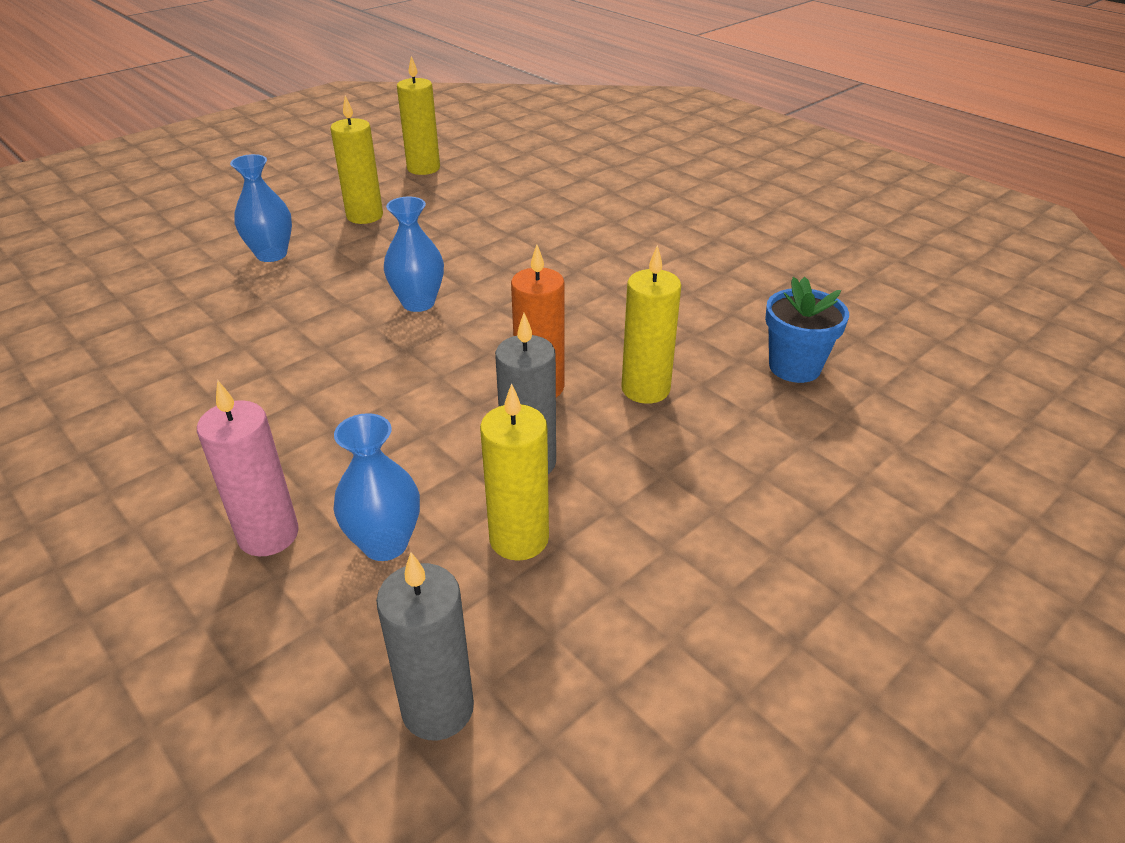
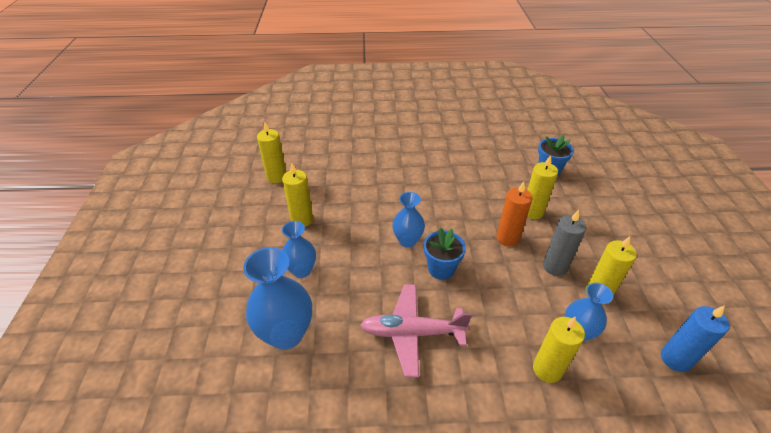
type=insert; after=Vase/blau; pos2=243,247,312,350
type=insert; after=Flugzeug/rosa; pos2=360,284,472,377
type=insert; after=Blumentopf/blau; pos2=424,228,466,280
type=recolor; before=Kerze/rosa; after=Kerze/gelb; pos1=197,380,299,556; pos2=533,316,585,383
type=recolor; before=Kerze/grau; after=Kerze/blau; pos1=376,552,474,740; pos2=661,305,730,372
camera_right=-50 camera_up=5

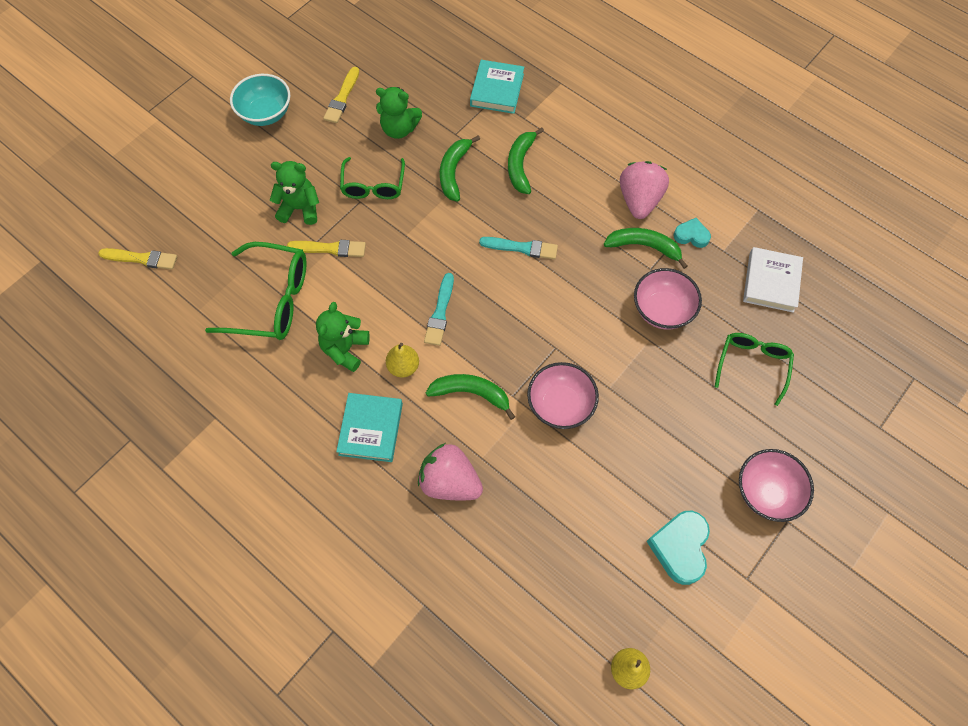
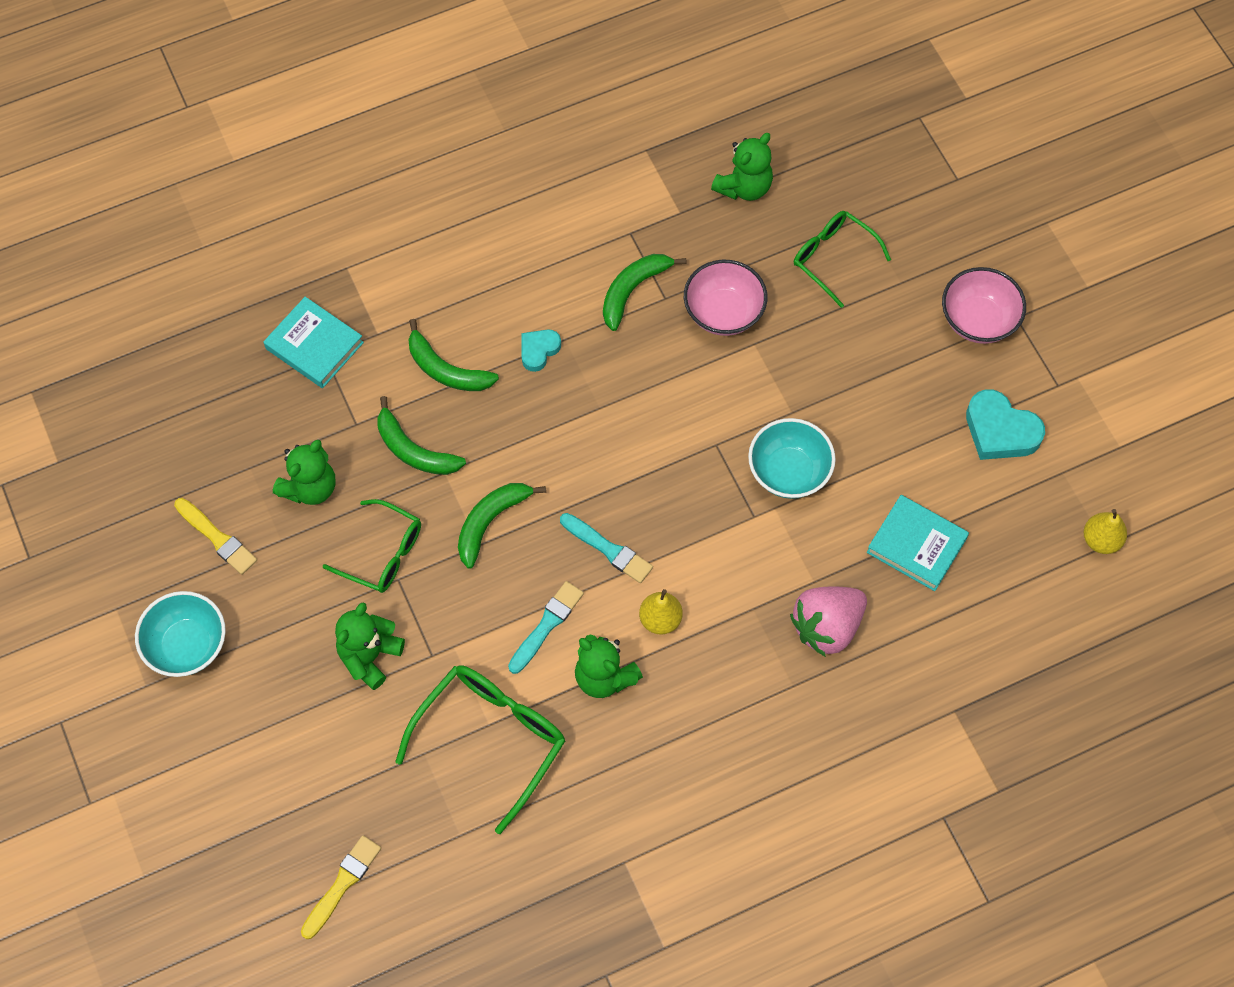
type=delete; before=Pinsel/gelb; pos1=287,240,366,257
type=delete; before=Erdbeere/rosa; pos1=620,161,669,219
type=move; before=Buch/türkis; pos1=336,393,403,462; pos2=867,495,969,591
type=move; before=Banane/grün; pos1=426,374,515,420; pos2=458,483,546,569
type=move; before=Pinsel/türkis; pos1=479,237,558,260; pos2=508,581,584,674
type=move; before=Herz/türkis; pos1=674,218,711,248; pos2=521,329,561,372
type=replace; before=Buch/weiß; after=Teddybär/grün; pos1=743,247,803,313; pos2=711,133,773,201
type=recolor; before=Schüssel/rosa; after=Schüssel/türkis; pos1=527,362,599,429; pos2=748,418,836,499
camera_right=-65 camera_up=0

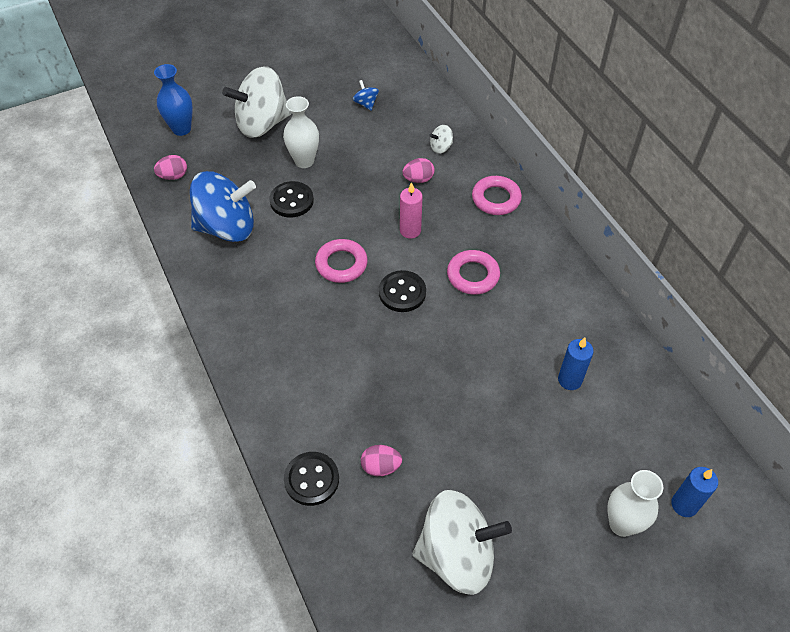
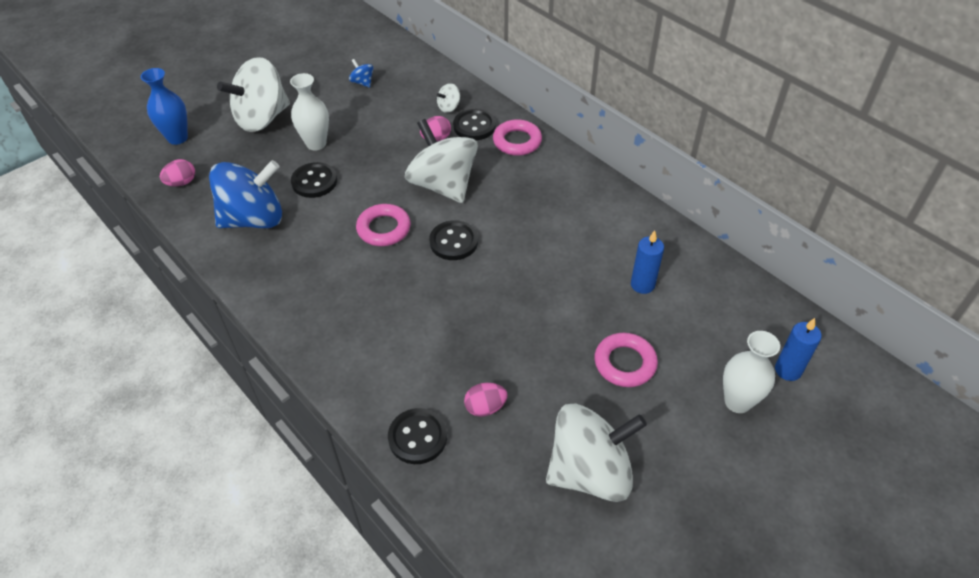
type=insert; after=Knopf/schwarz; pos2=453,109,496,140
type=move; before=Ring/rosa; pos1=447,250,500,295; pos2=594,333,658,387
type=replace; before=Kerze/rosa; after=Kreisel/weiß; pos1=400,182,423,239; pos2=405,119,478,203
camera_right=-15 camera_up=-5

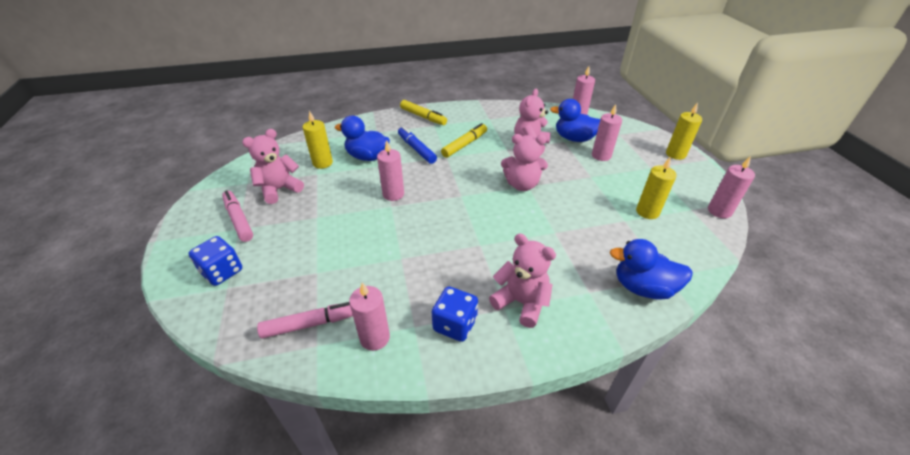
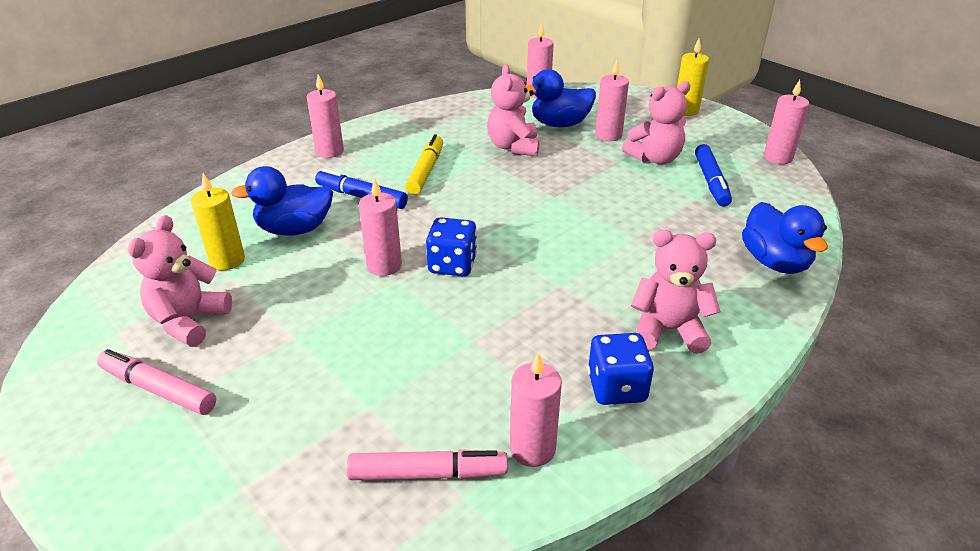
type=move; before=Spielwürfel/blau; pos1=189,236,242,286; pos2=426,217,477,276
type=move; before=Teddybär/rosa; pos1=501,134,548,191; pos2=622,81,691,164
type=replace; before=Filzstift/gelb; after=Kerze/rosa; pos1=400,100,447,125; pos2=307,74,344,158
type=replace; before=Kerze/gelb; after=Filzstift/blau; pos1=636,158,677,219; pos2=695,144,732,207
type=rotate; before=Filzstift/rosa; pos1=257,302,353,338; pos2=347,449,508,480; turn=45
type=rotate; before=Ente/blau; pos1=609,239,693,300; pos2=742,202,828,274; turn=-90
camera_right=-30 camera_up=-5

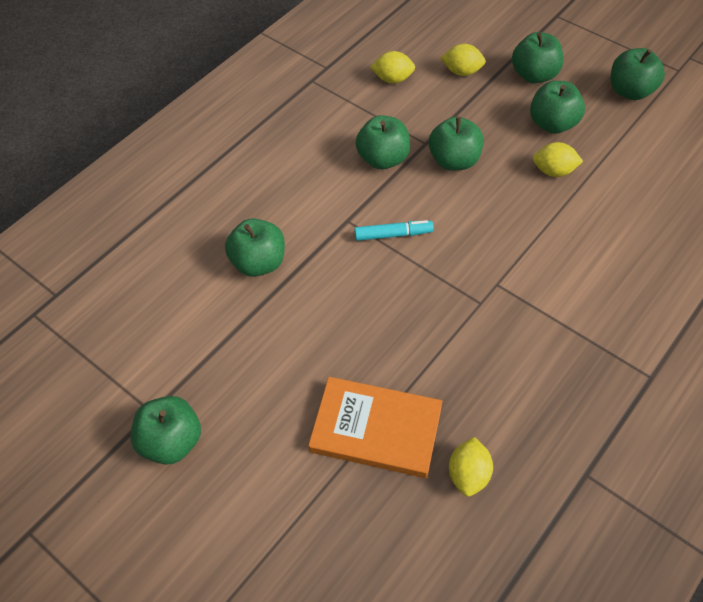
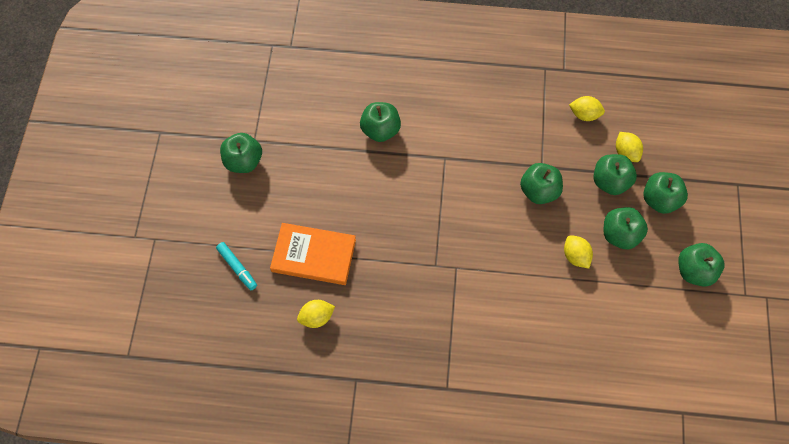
type=move; before=Filzstift/türkis; pos1=354,220,433,241; pos2=216,242,257,290
type=move; before=Apfel/grün; pos1=355,115,410,169; pos2=593,154,637,195
type=rotate; before=Buch/orange; pos1=308,377,443,478; pos2=270,223,356,285; turn=-60
type=rotate; before=Zitrone/gelb; pos1=370,51,415,83; pos2=569,96,605,121; turn=-45
camera_right=55 camera_up=10

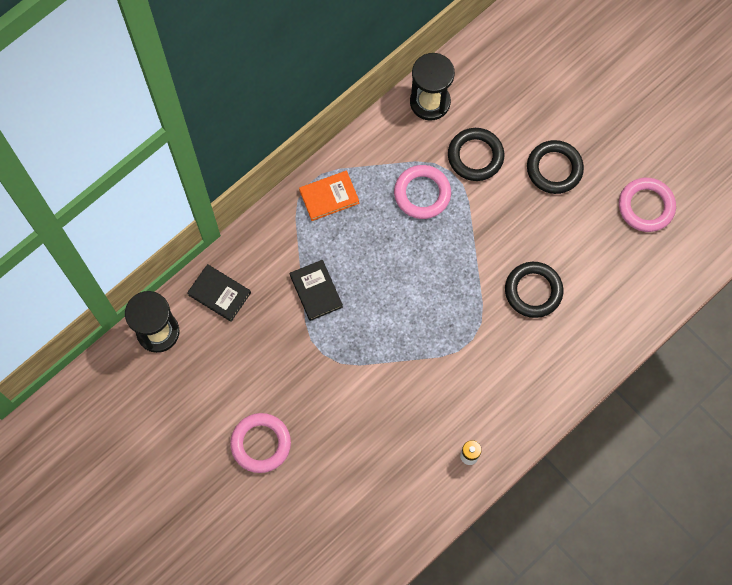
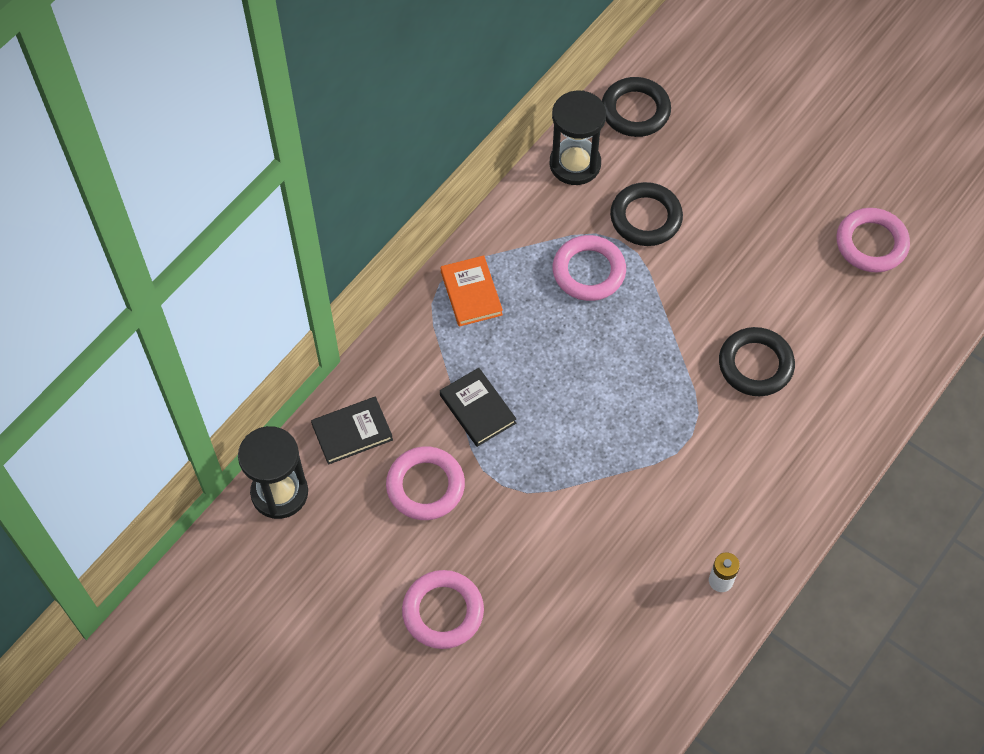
type=insert; after=Ring/rosa; pos2=386,446,465,520
type=move; before=Ring/schwarz; pos1=527,140,584,194; pos2=602,77,671,137
type=rotate; before=Buch/schwarz; pos1=187,264,251,322; pos2=311,397,393,465; turn=-45
type=rotate; before=Buch/orange; pos1=299,171,359,221; pos2=441,255,503,327; turn=-75
camera_right=-10 camera_up=-10

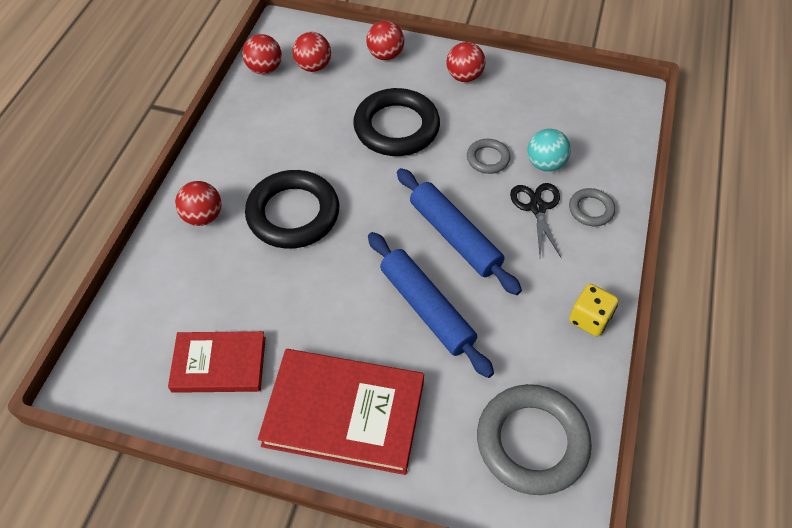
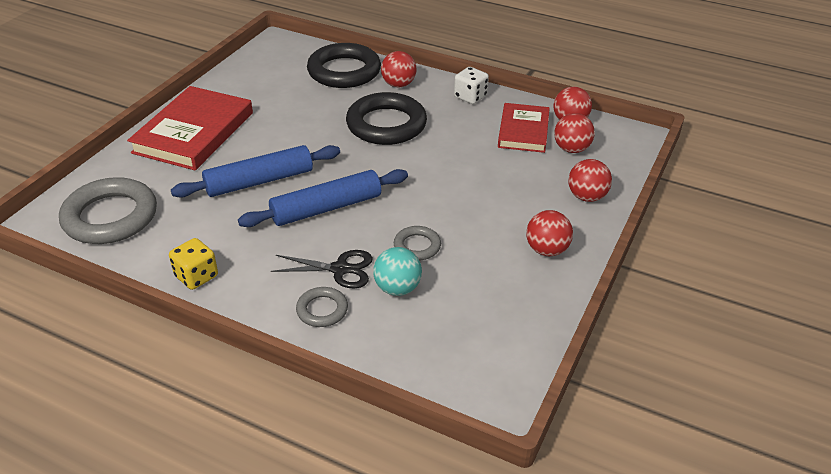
type=insert; after=Spielwürfel/weiß; pos2=454,67,489,104
type=move; before=Buch/rot; pos1=168,331,266,393; pos2=498,103,550,153
type=move; before=Ring/schwarz; pos1=353,88,440,156; pos2=307,43,381,88
camera_right=100 camera_up=-15

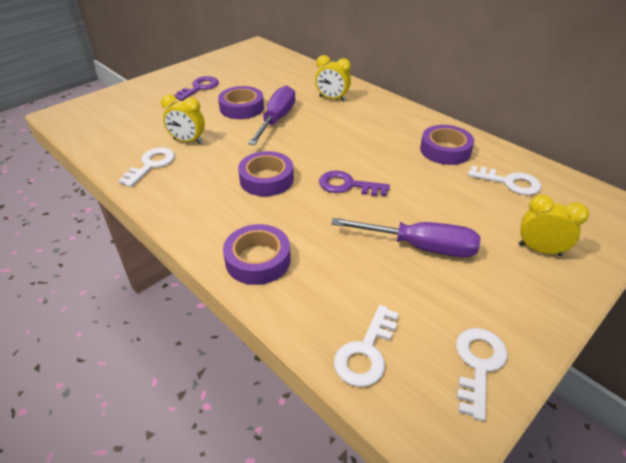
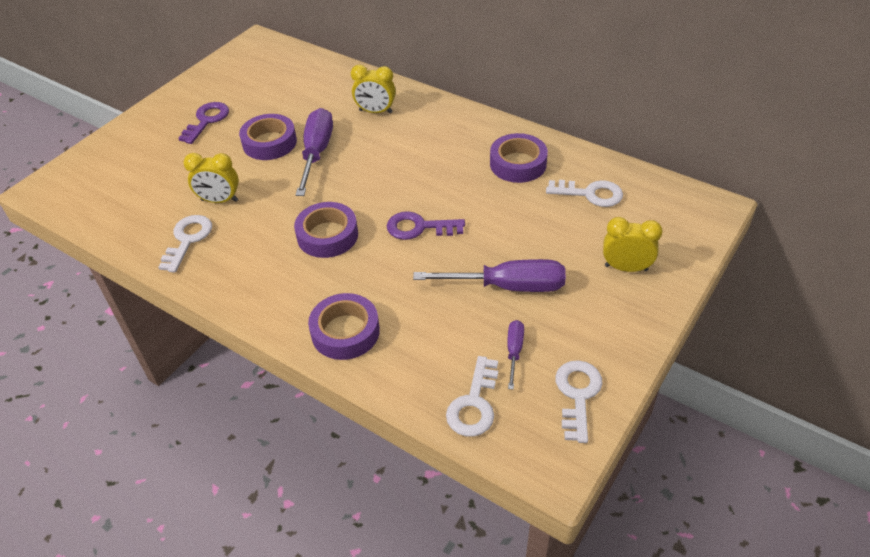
type=insert; after=Schraubenzieher/lila; pos2=507,320,524,390
camera_right=-10 camera_up=5

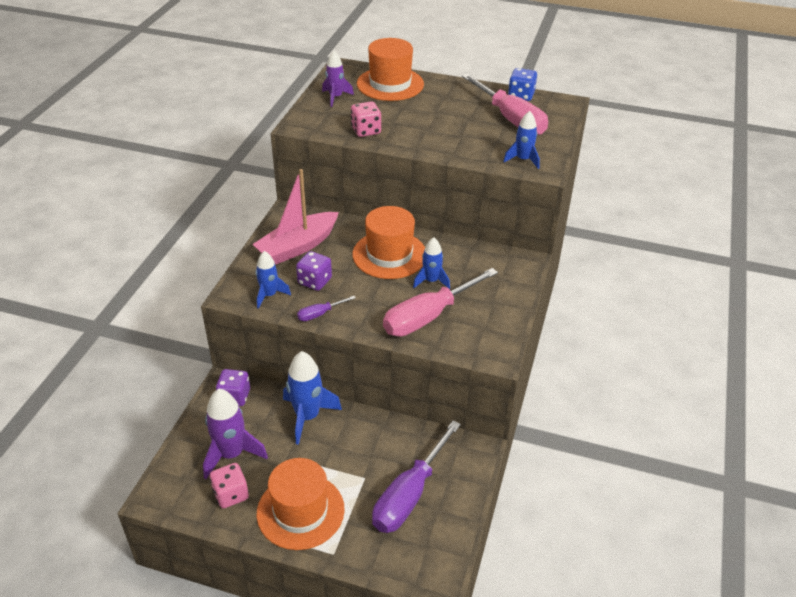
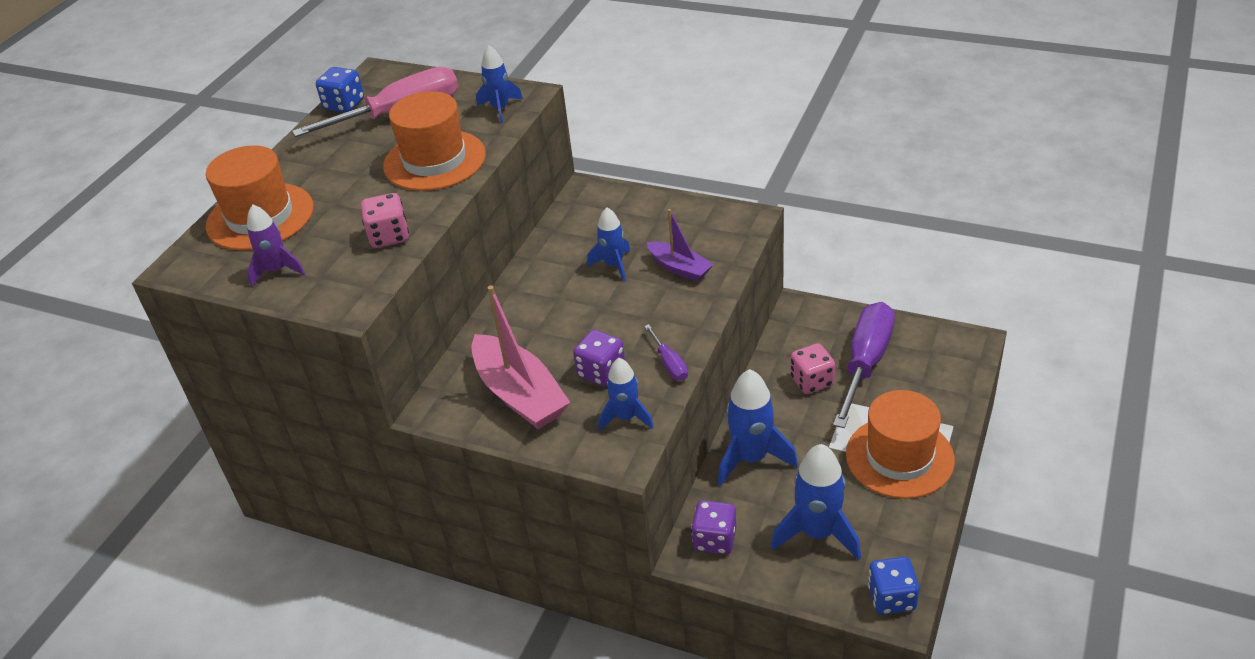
type=insert; after=Spielwürfel/blau; pos2=868,557,919,615
type=move; before=Spielwürfel/rosa; pos1=210,463,249,508; pos2=790,343,835,394
type=move; before=Hut/orange; pos1=352,206,425,279; pos2=383,91,486,191
type=replace; before=Schraubenzieher/rosa; after=Boot/lila; pos1=383,268,498,336; pos2=647,209,713,282
type=recolor; before=Rakete/lila; after=Rakete/blau; pos1=203,389,268,479; pos2=771,444,861,560
type=rotate; before=Schraubenzieher/lila; pos1=372,421,461,533; pos2=833,302,895,428; turn=-105
camera_right=-80 camera_up=0

